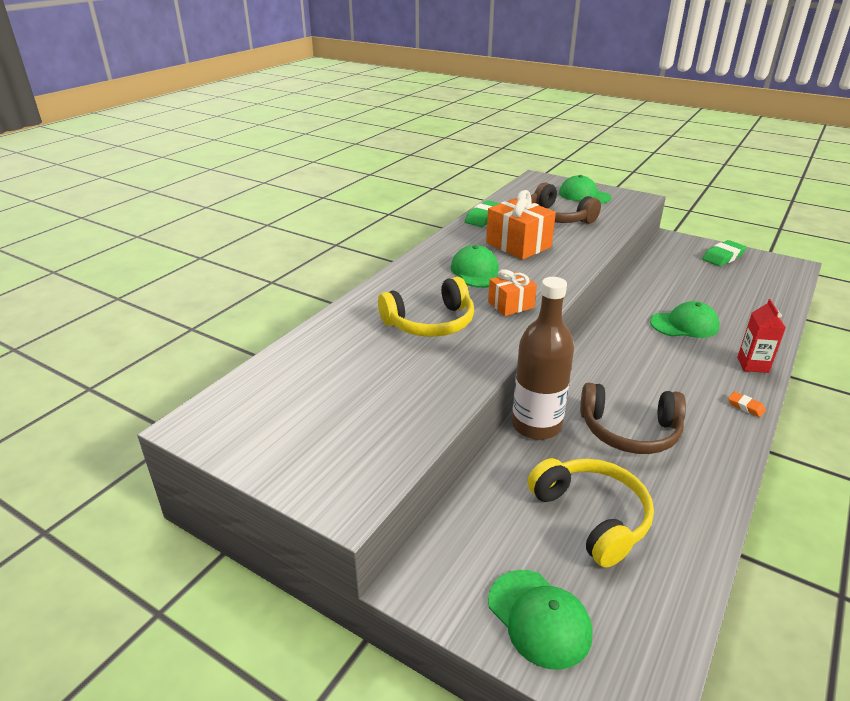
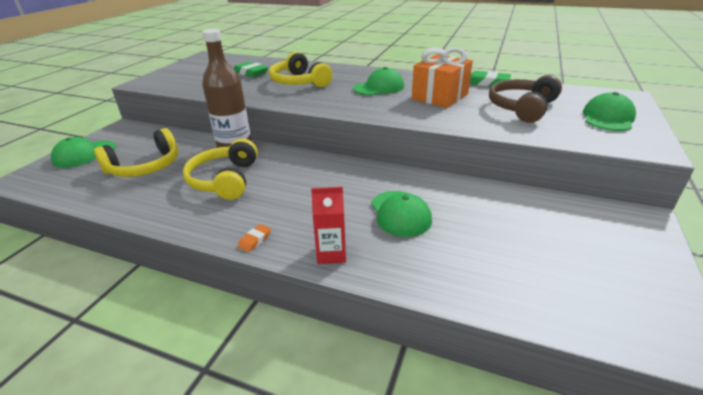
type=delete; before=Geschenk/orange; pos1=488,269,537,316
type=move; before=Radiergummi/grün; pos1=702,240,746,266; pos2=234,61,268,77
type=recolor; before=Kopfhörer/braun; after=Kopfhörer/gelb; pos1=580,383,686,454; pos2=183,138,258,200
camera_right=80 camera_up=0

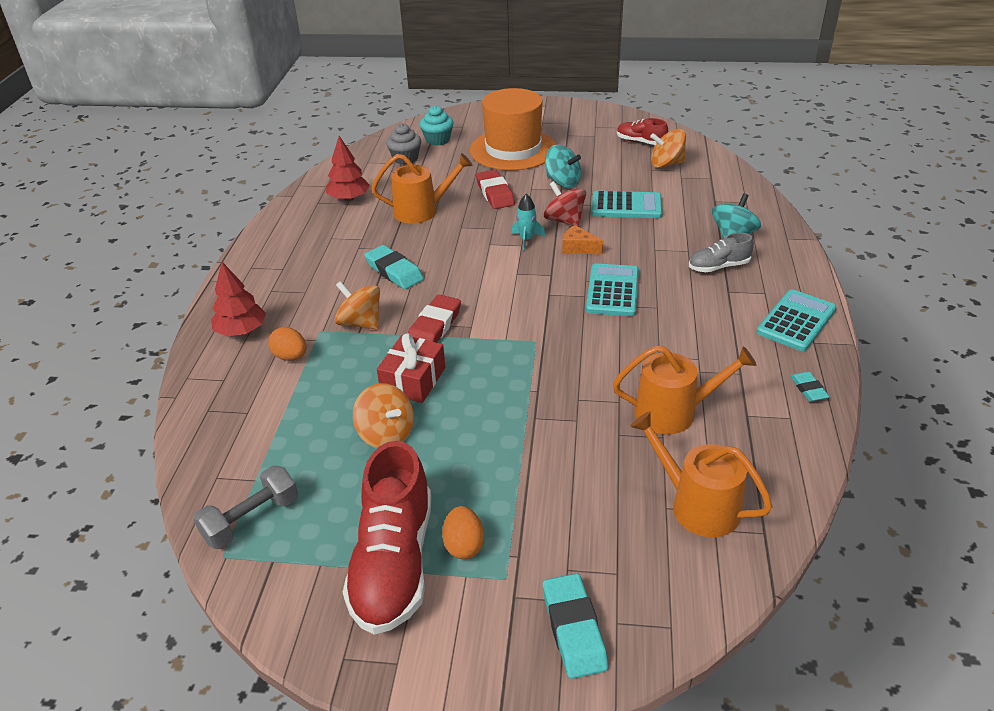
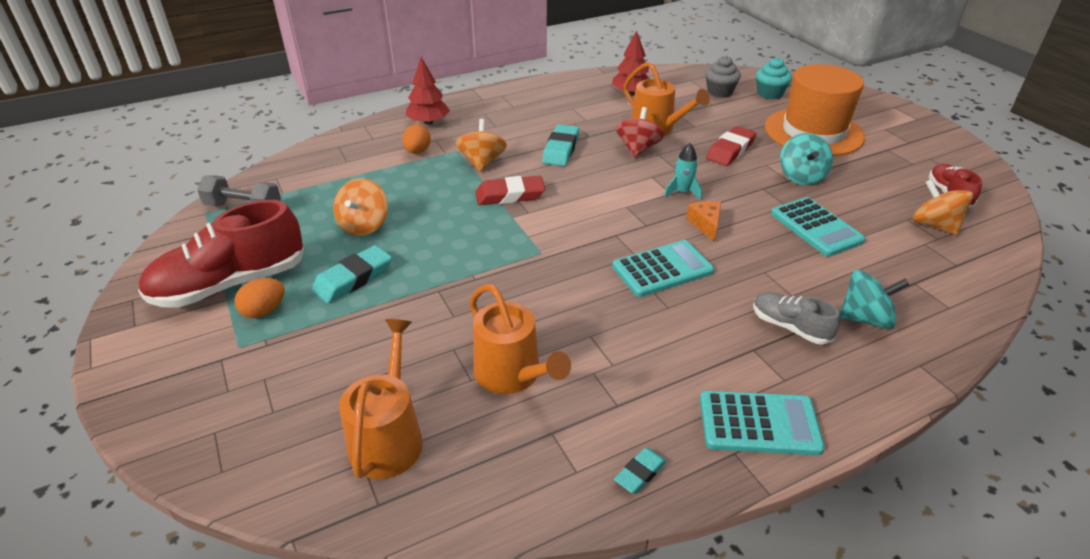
type=delete; before=Geschenk/rot; pos1=377,333,445,403
type=move; before=Radiergummi/türkis; pos1=543,573,608,679; pos2=312,245,392,303
type=move; before=Kreisel/rot; pos1=544,181,586,227; pos2=616,107,664,158
camera_right=55 camera_up=0

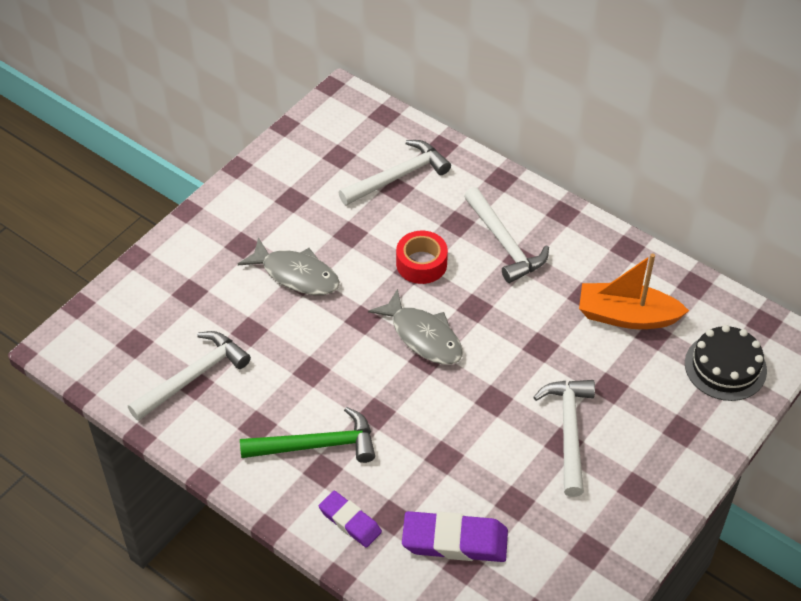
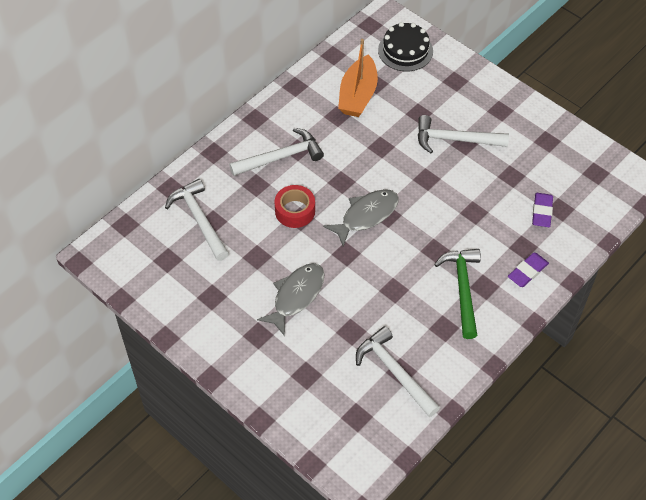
type=resize; before=Radiergummi/lila; pos1=402,511,508,562; pos2=532,193,553,227; scale=0.63
camera_right=-85 camera_up=5

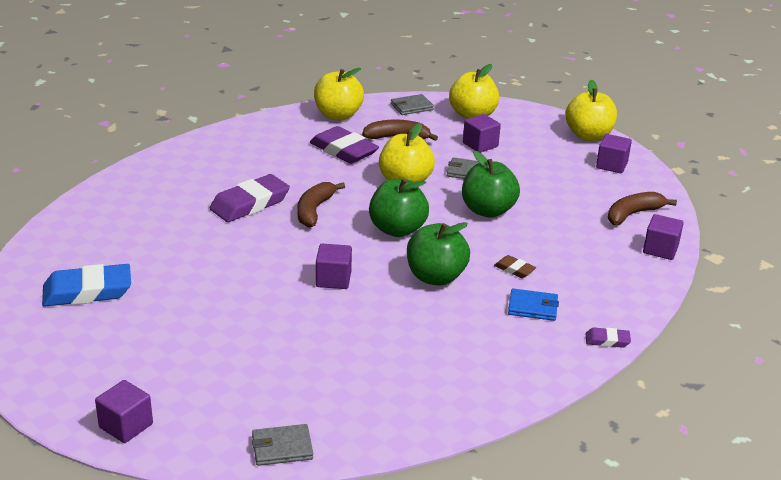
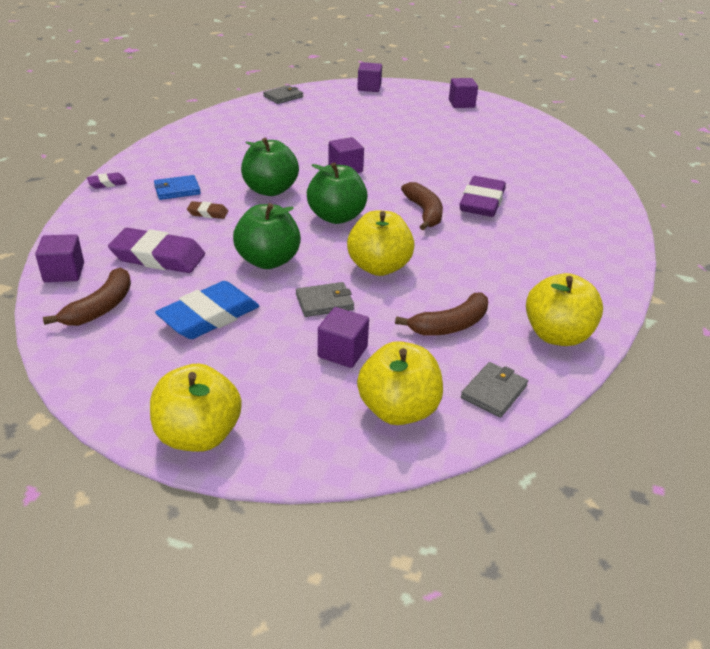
type=move; before=Radiergummi/blau; pos1=42,264,131,307; pos2=155,281,259,339
type=move; before=Radiergummi/lila; pos1=310,126,379,164; pos2=108,228,205,273
type=move; before=Kubus/lila; pos1=596,134,632,173; pos2=449,78,478,108
camera_right=150 camera_up=5

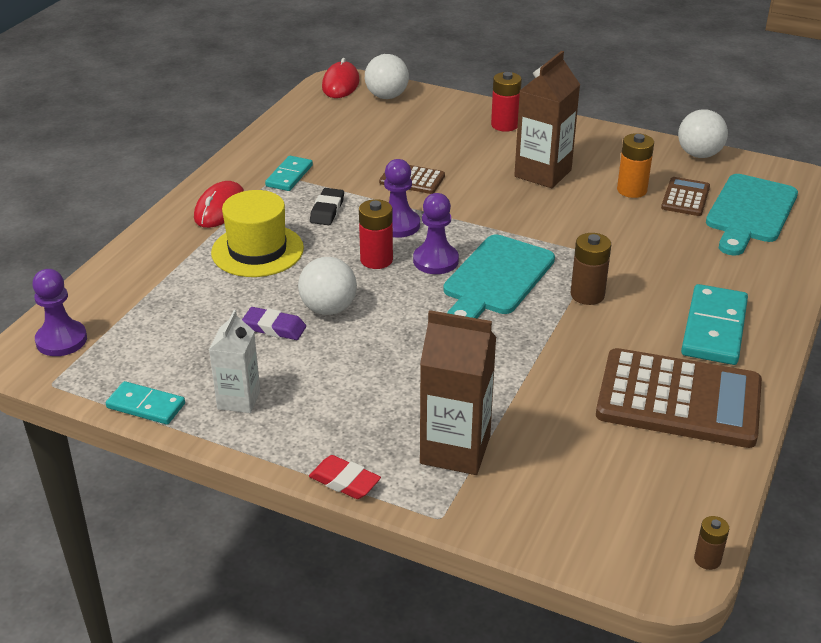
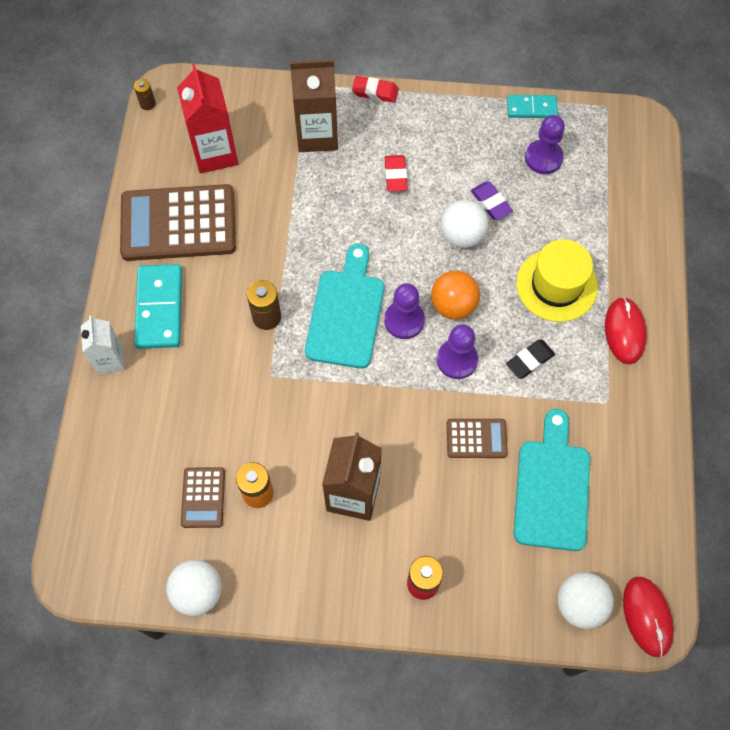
type=delete; before=Dominostein/türkis; pos1=265,156,313,191
type=insert; after=Getränkekarton/rot; pos2=177,64,238,173
type=insert; after=Radiergummi/rot; pos2=385,155,408,192
type=move; before=Bauer/lila; pos1=32,269,87,356; pos2=525,115,565,174
type=move; before=Getränkekarton/weiß; pos1=209,310,260,413; pos2=81,316,125,375
type=move; before=Schneidebrett/türkis; pos1=706,174,798,256; pos2=514,409,590,551
type=replace; before=Batterie/rot; after=Ball/orange; pos1=359,199,393,269; pos2=431,271,480,320
type=rotate; before=Radiergummi/lila; pos1=242,307,306,340; pos2=471,182,513,220; turn=60
type=rotate; before=Radiergummi/schwarz; pos1=310,188,344,225; pos2=506,339,555,379; turn=60
camera_right=160 camera_up=30

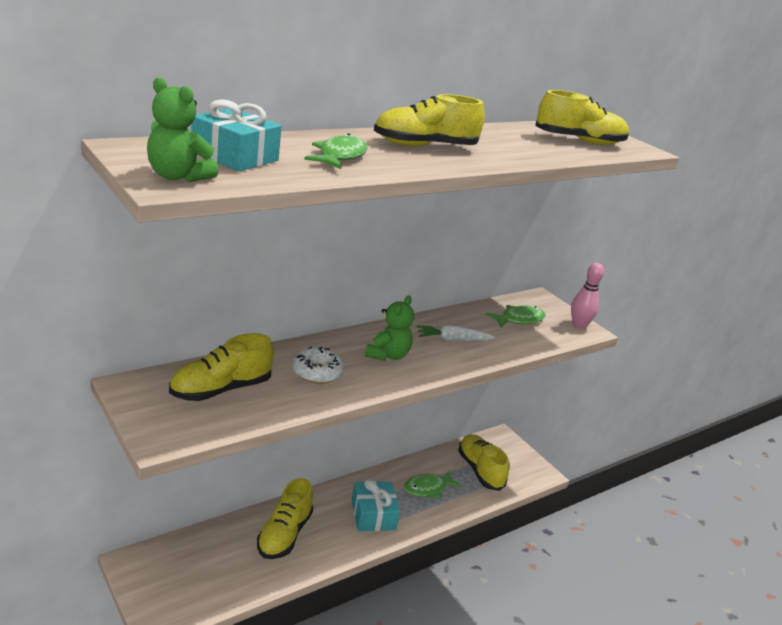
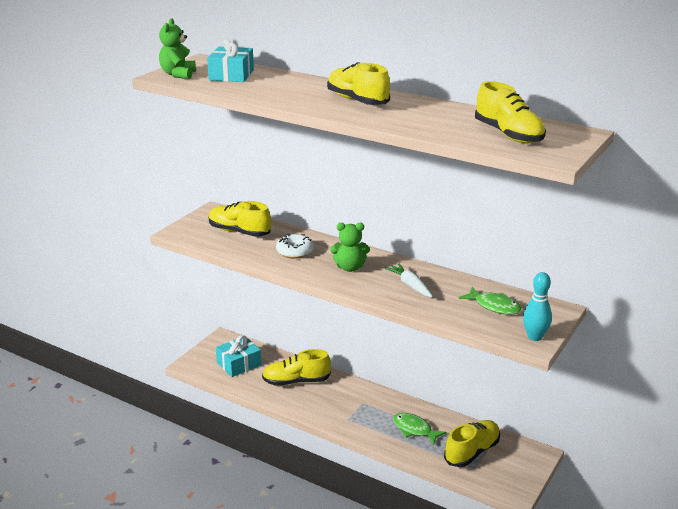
type=delete; before=Fisch/grün; pos1=304,134,368,169
type=move; before=Geschenk/türkis; pos1=352,479,400,531; pos2=216,335,261,377
type=recolor; before=Bowlingkegel/rosa; after=Bowlingkegel/türkis; pos1=571,263,604,329; pos2=523,272,552,341
camera_right=70 camera_up=0

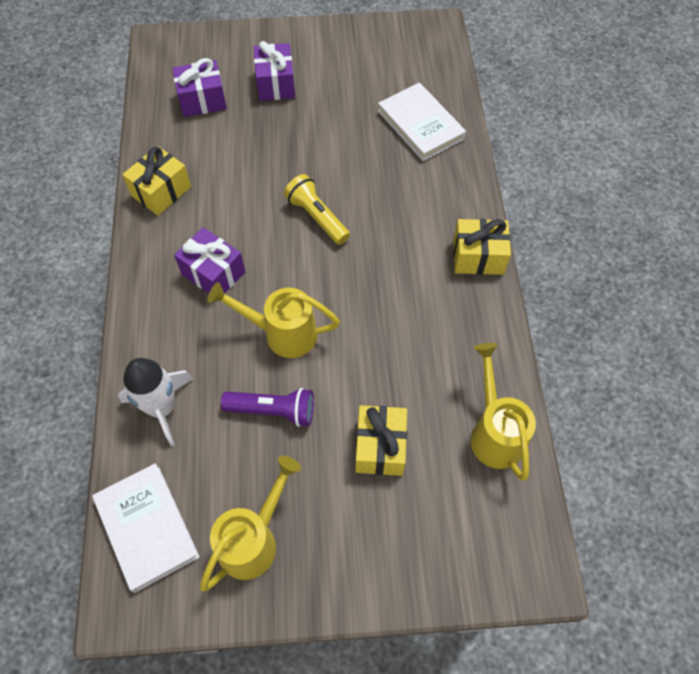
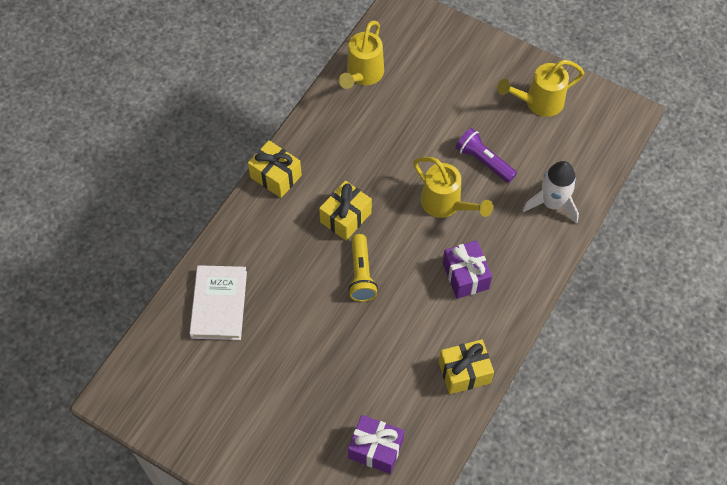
type=delete; before=Buch/weiß; pos1=92,463,200,593
type=delete; before=Geschenk/lila; pos1=254,41,295,101
type=move; before=Geschenk/gelb; pos1=355,405,407,476; pos2=319,181,372,241
camera_right=-145 camera_up=0

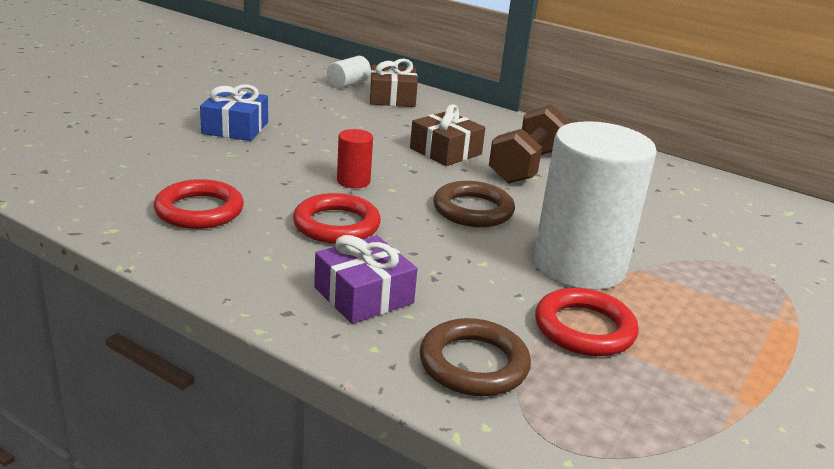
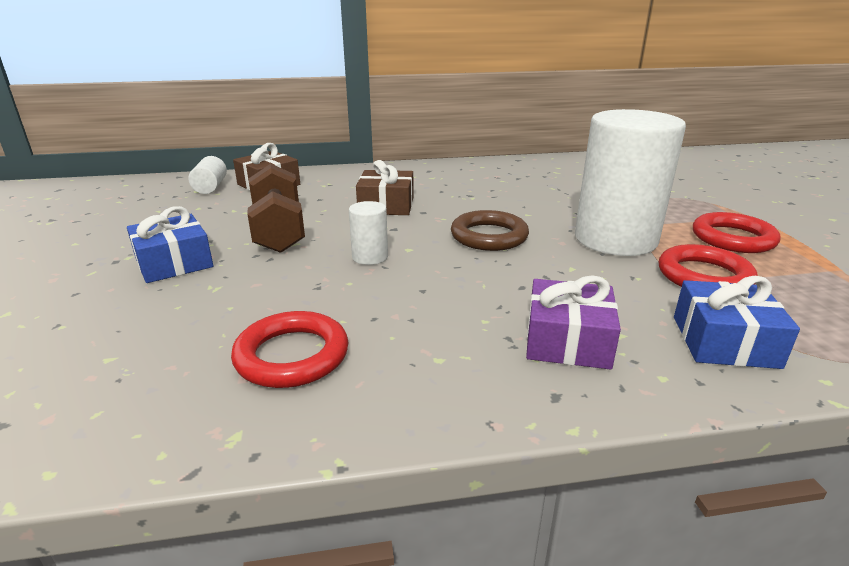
type=move; before=Ring/rot; pos1=293,193,381,244; pos2=693,212,780,253
type=move; before=Hantel/braun; pos1=489,104,570,184; pos2=247,164,305,253
type=replace; before=Ring/braun; after=Geschenk/blau; pos1=420,318,531,396; pos2=674,276,800,369
type=recolor; before=Vollzylinder/rot; after=Vollzylinder/weiß; pos1=337,129,373,188; pos2=349,201,388,265
camera_right=-40 camera_up=0

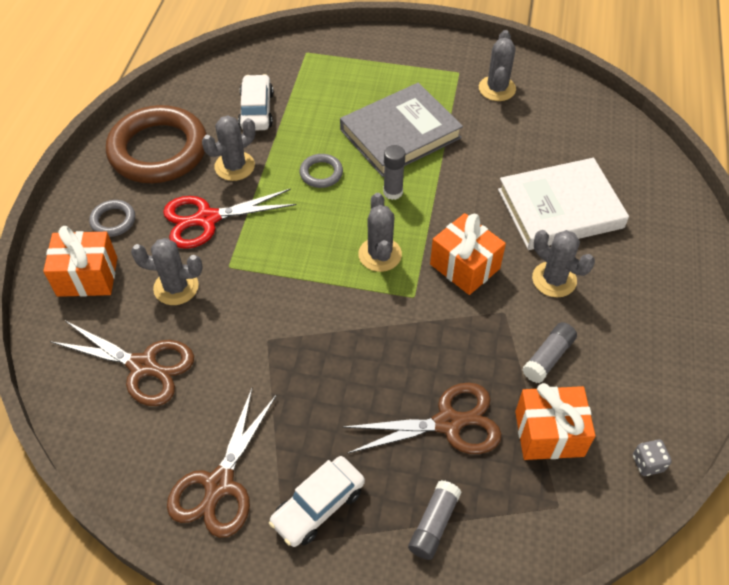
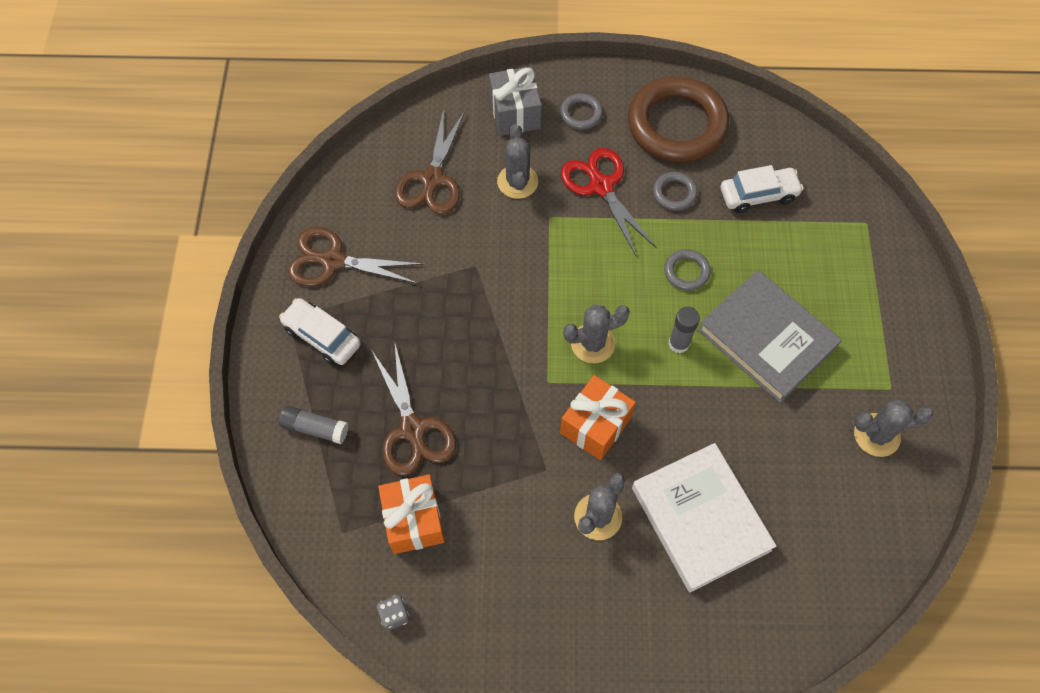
type=delete; before=Klebestift/grau; pos1=522,322,577,383
type=replace; before=Kaktus/grau; after=Ring/grau; pos1=202,116,255,181; pos2=653,172,697,211
type=recolor; before=Geschenk/orange; after=Geschenk/grau; pos1=43,226,117,297; pos2=489,67,542,136
camera_right=80 camera_up=10

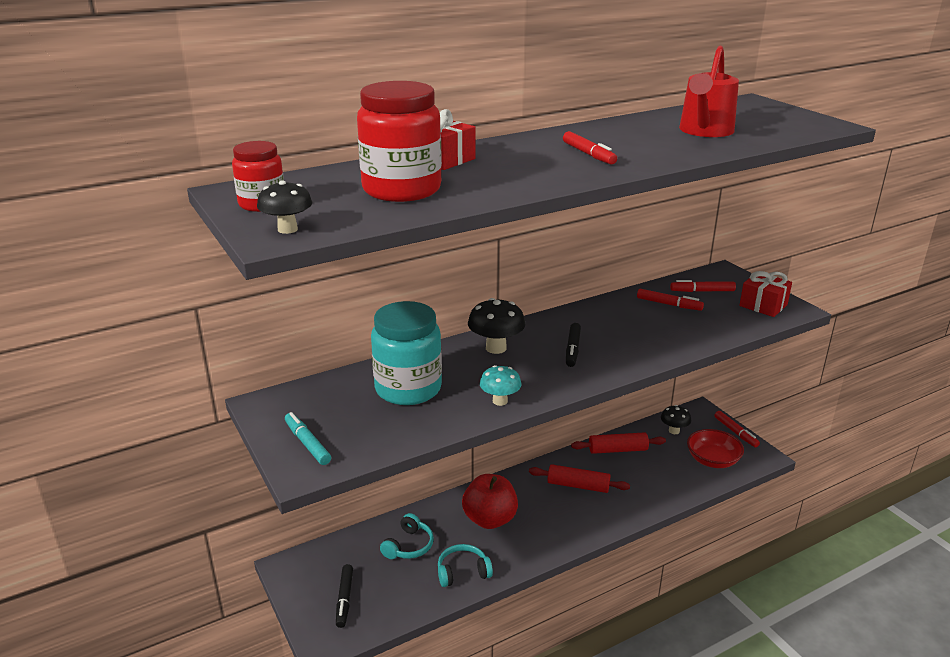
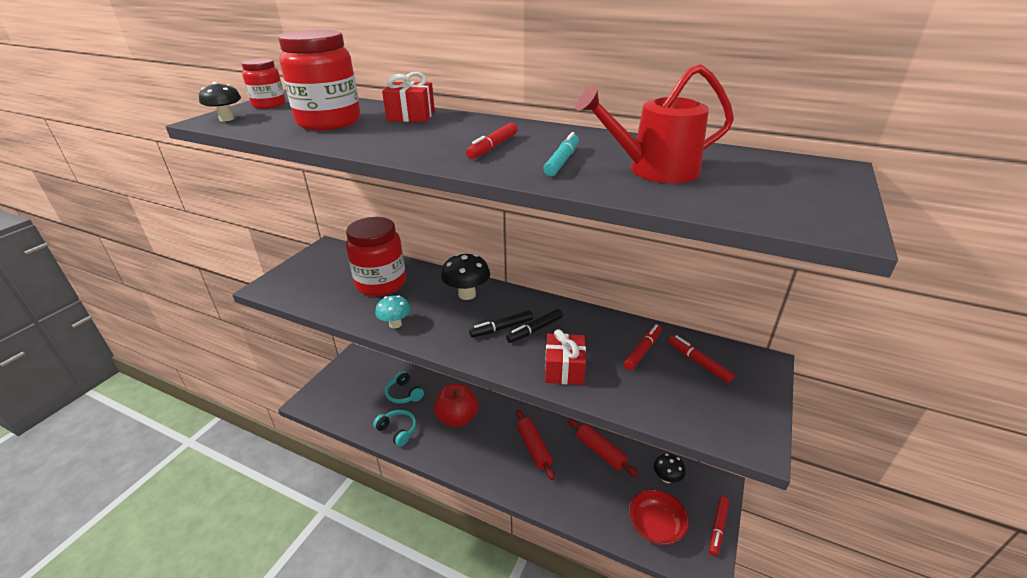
type=move; before=Filzstift/türkis; pos1=285,412,331,465; pos2=543,132,579,176
type=move; before=Filzstift/schwarz; pos1=336,564,353,628; pos2=506,309,563,343
type=move; before=Geschenk/rot; pos1=739,271,792,317; pos2=545,329,586,385
type=recolor; before=Einmachglas/türkis; after=Einmachglas/rot; pos1=371,301,442,405; pos2=346,217,406,296
type=rotate; before=Kopfhörer/türkis; pos1=380,513,434,559; pos2=385,371,424,404; turn=60
type=rotate; before=Filzstift/rot; pos1=637,289,704,311; pos2=624,324,662,370; turn=-135
camera_right=55 camera_up=5

